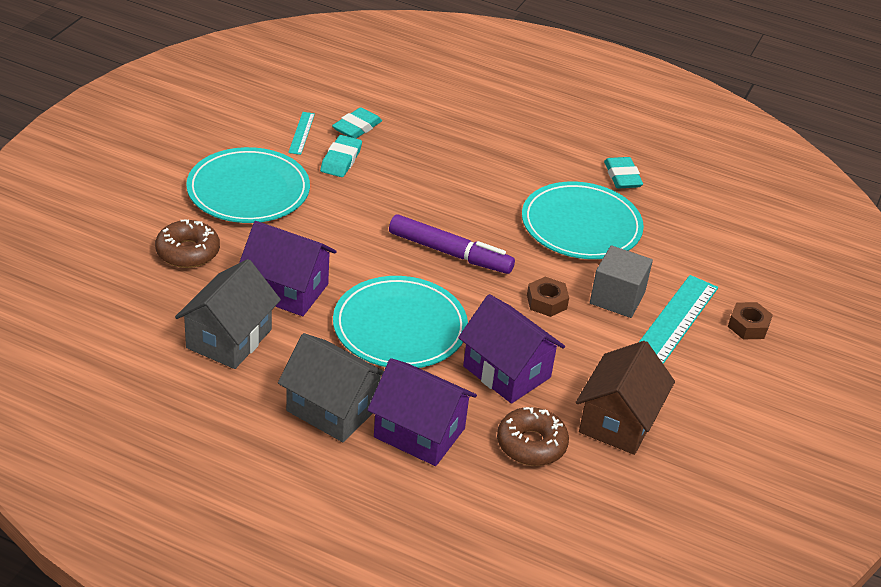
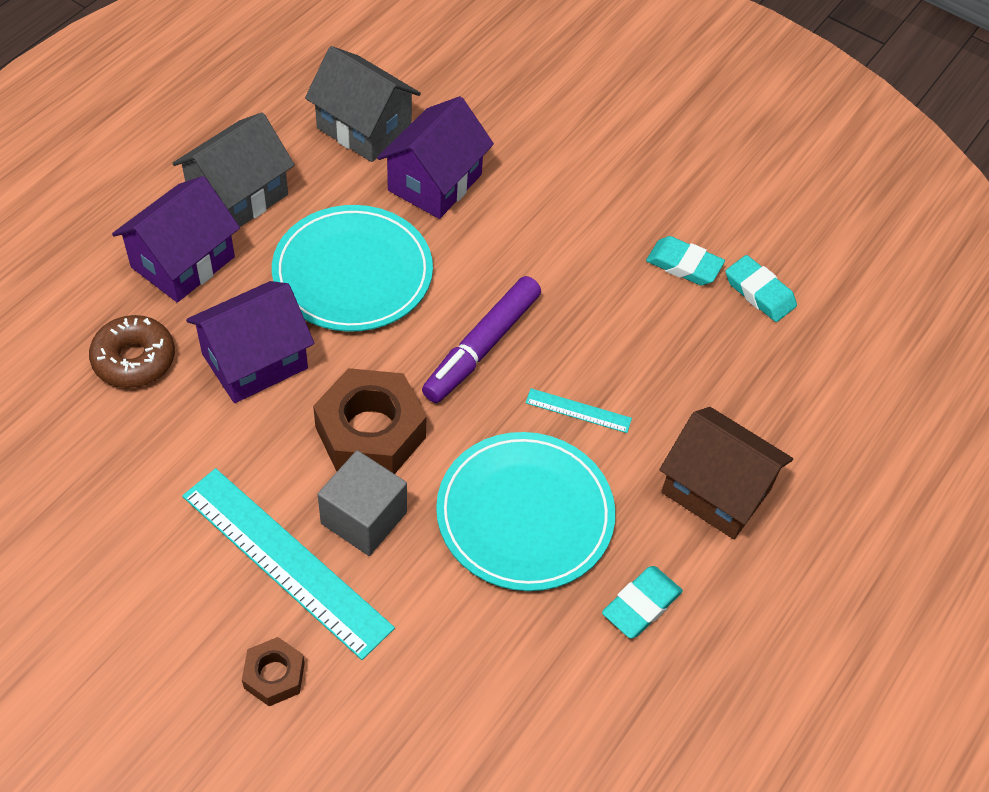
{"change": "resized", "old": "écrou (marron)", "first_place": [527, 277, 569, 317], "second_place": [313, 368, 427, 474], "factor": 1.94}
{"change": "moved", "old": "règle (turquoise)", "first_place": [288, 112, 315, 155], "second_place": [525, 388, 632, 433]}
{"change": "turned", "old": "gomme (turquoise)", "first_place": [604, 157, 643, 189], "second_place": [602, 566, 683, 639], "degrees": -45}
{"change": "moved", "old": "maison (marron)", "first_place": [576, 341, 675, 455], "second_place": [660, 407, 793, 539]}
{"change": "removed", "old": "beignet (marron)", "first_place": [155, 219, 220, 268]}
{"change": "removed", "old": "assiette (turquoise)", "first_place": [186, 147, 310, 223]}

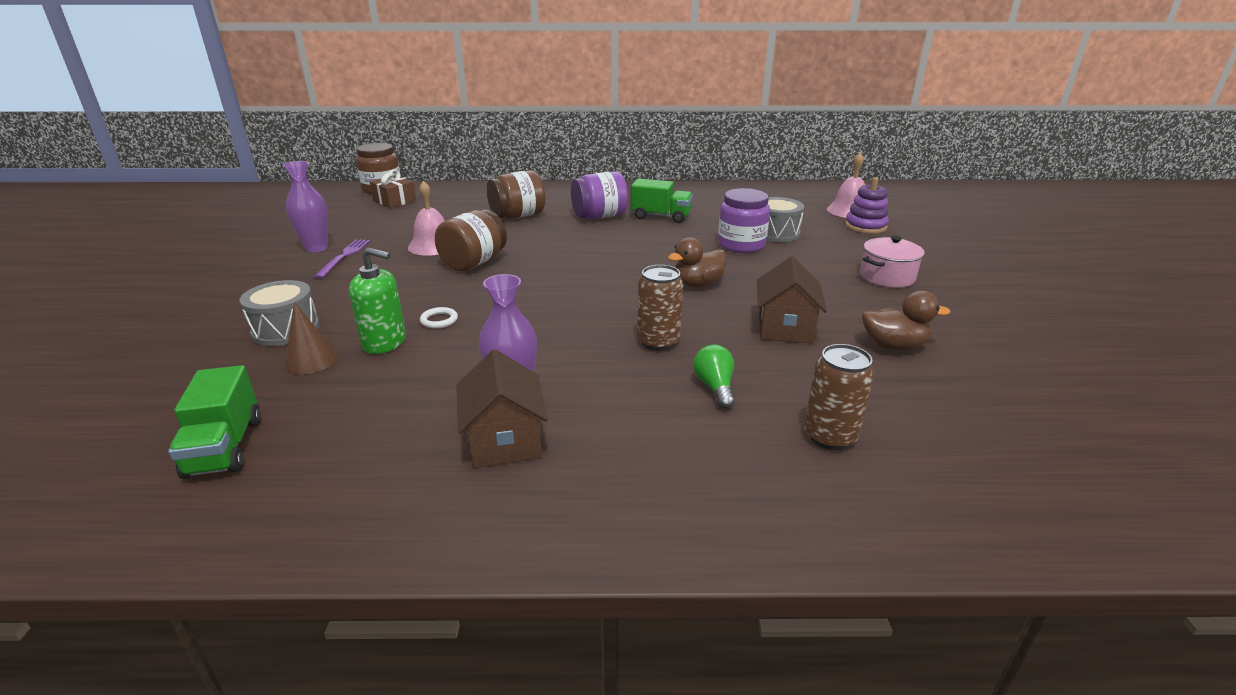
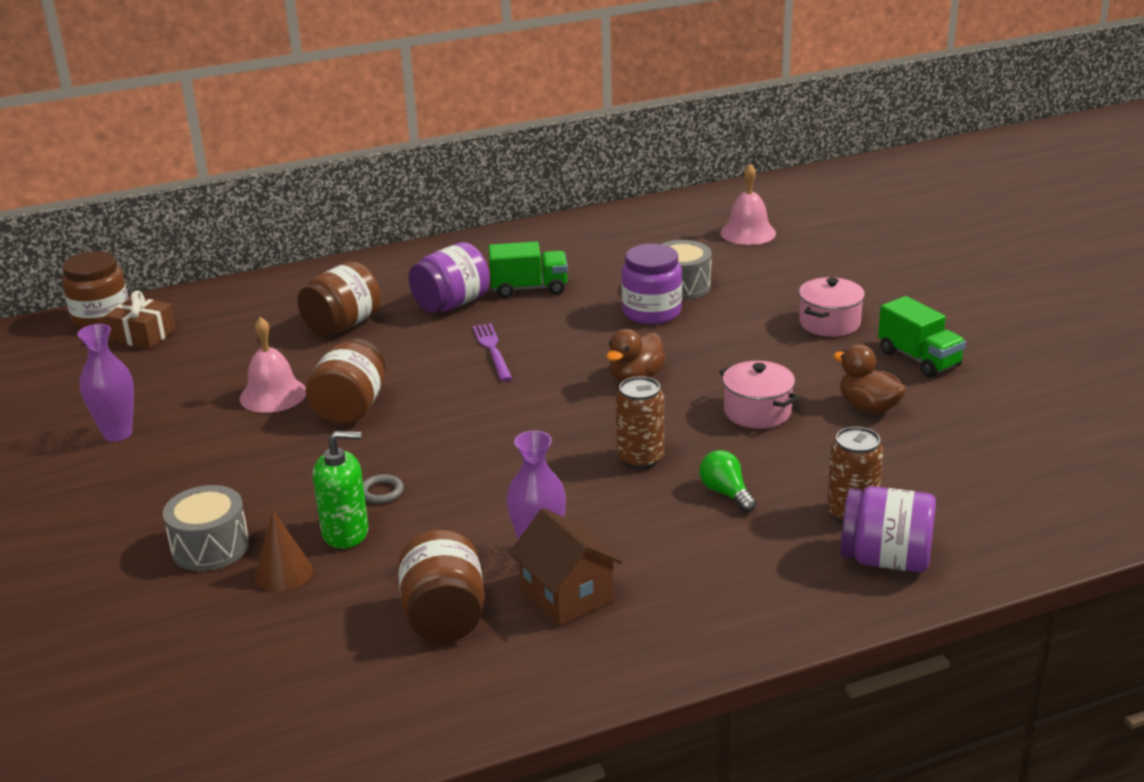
{"change": "recoloured", "old": "anneau (blanc)", "new": "anneau (gris)", "first_place": [420, 307, 458, 328], "second_place": [363, 474, 404, 504]}
{"change": "added", "new": "bocal (marron)", "second_place": [398, 530, 485, 643]}
{"change": "moved", "old": "fourchette (violet)", "first_place": [314, 239, 370, 279], "second_place": [473, 323, 512, 381]}
{"change": "replaced", "old": "maison (marron)", "new": "marmite (rose)", "first_place": [757, 256, 827, 344], "second_place": [720, 361, 799, 429]}
{"change": "turned", "old": "canard (marron)", "first_place": [862, 290, 950, 350], "second_place": [833, 344, 906, 414], "degrees": -120}
{"change": "added", "new": "bocal (violet)", "second_place": [841, 486, 936, 572]}
{"change": "moved", "old": "camion (vert)", "first_place": [168, 365, 261, 479], "second_place": [878, 296, 966, 378]}
{"change": "removed", "old": "jouet à empiler (violet)", "first_place": [845, 177, 889, 234]}

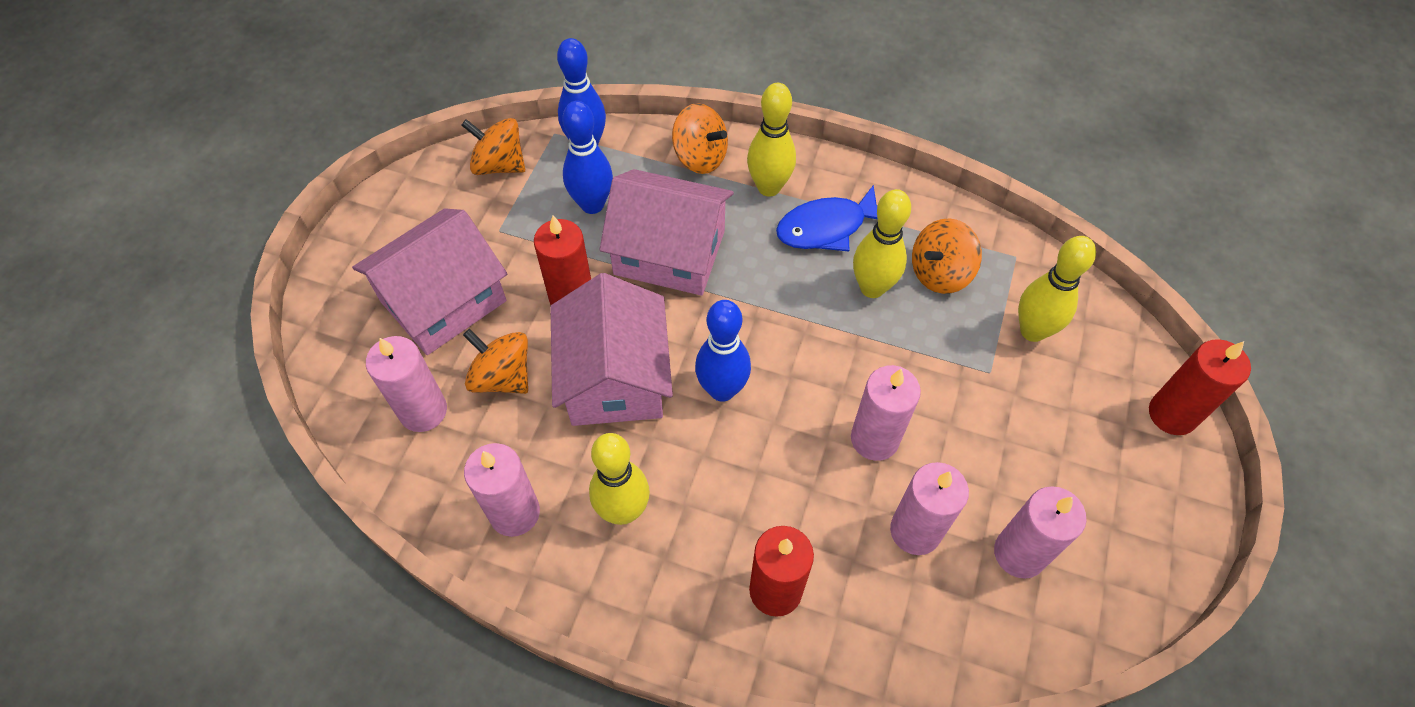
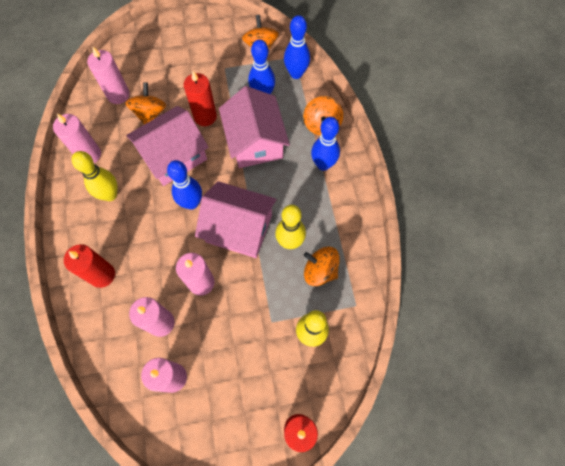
{"change": "moved", "old": "maison (rose)", "first_place": [352, 208, 507, 355], "second_place": [195, 181, 276, 258]}
{"change": "recoloured", "old": "quille (jaune)", "new": "quille (bleu)", "first_place": [747, 83, 796, 197], "second_place": [311, 117, 340, 171]}
{"change": "removed", "old": "poisson (bleu)", "first_place": [776, 185, 878, 251]}

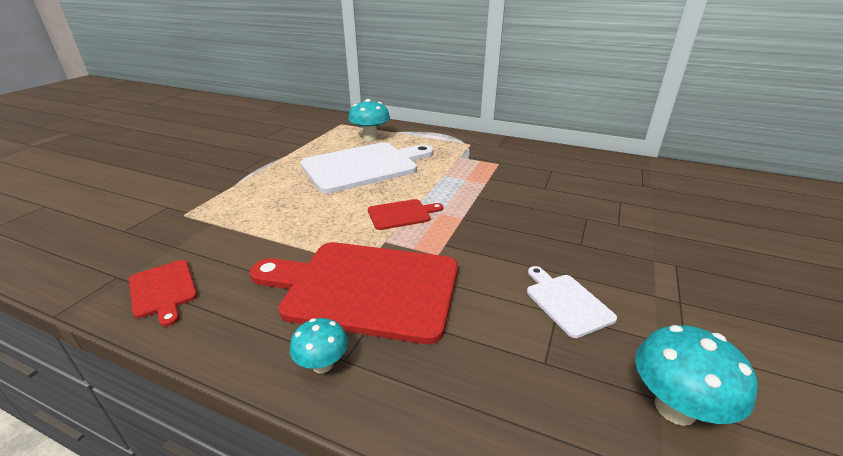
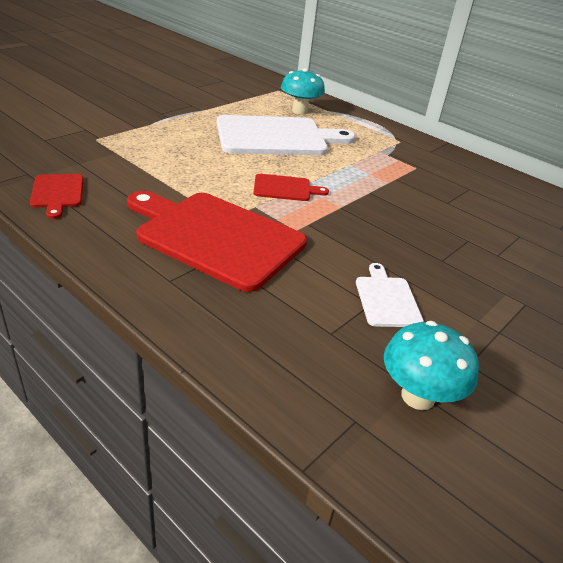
{"change": "removed", "old": "champignon (turquoise)", "first_place": [290, 318, 348, 373]}

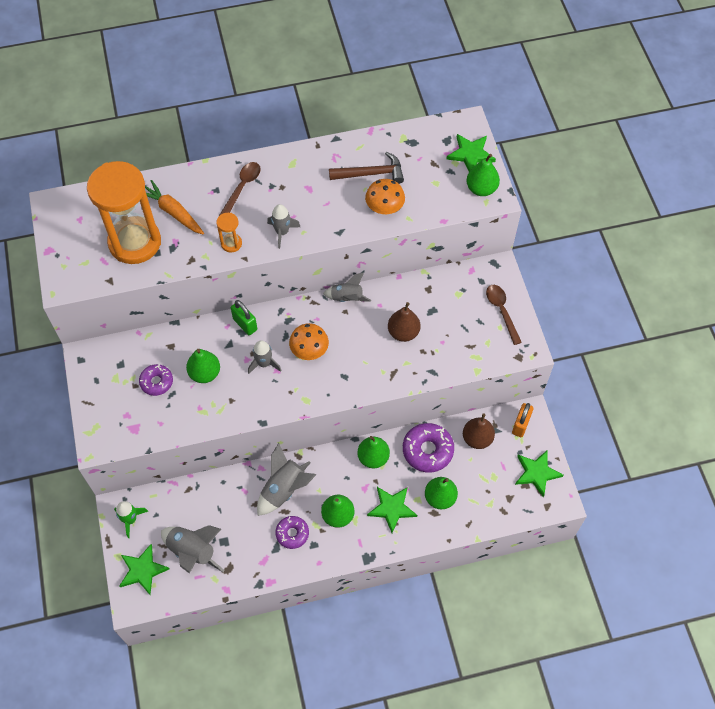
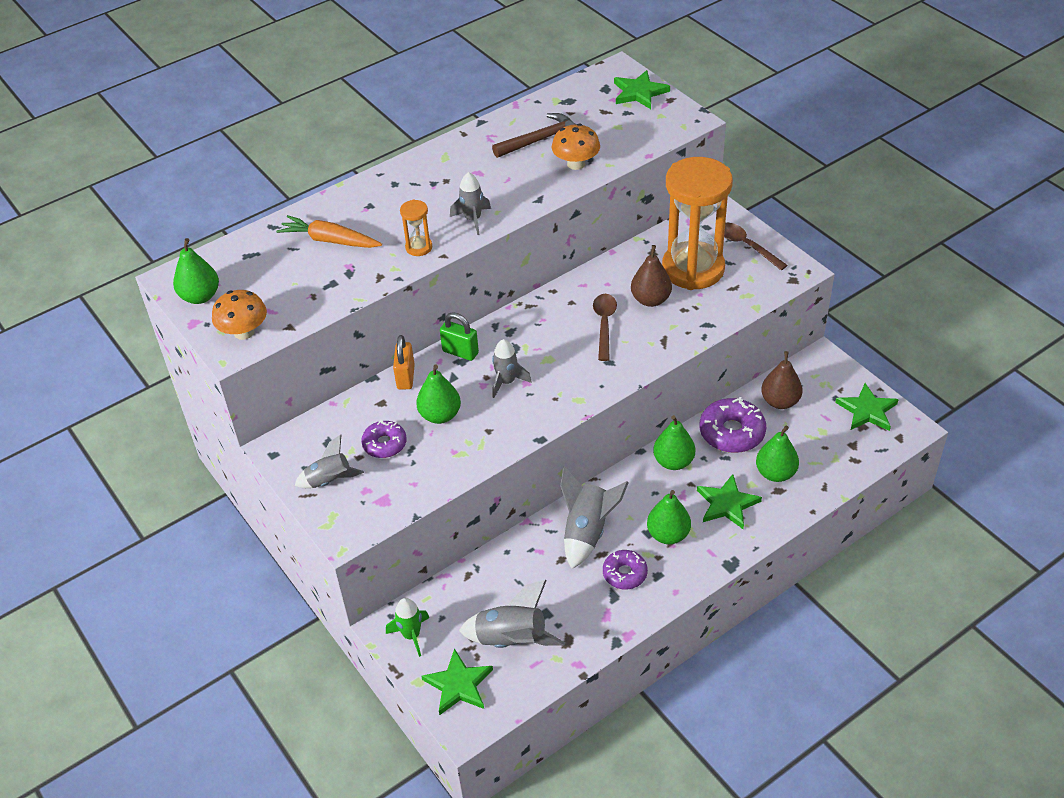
{"change": "moved", "old": "poire (vert)", "first_place": [466, 154, 500, 196], "second_place": [173, 238, 219, 304]}
{"change": "moved", "old": "champignon (orange)", "first_place": [289, 323, 329, 360], "second_place": [212, 290, 267, 340]}
{"change": "moved", "old": "fusée (gris)", "first_place": [323, 272, 371, 302], "second_place": [295, 434, 364, 488]}
{"change": "moved", "old": "cadenas (orange)", "first_place": [512, 403, 534, 437], "second_place": [393, 335, 415, 390]}
{"change": "moved", "old": "cuillère (marron)", "first_place": [220, 162, 261, 215], "second_place": [593, 294, 617, 361]}
{"change": "moved", "old": "sablier (orange)", "first_place": [87, 161, 161, 264], "second_place": [662, 157, 733, 290]}

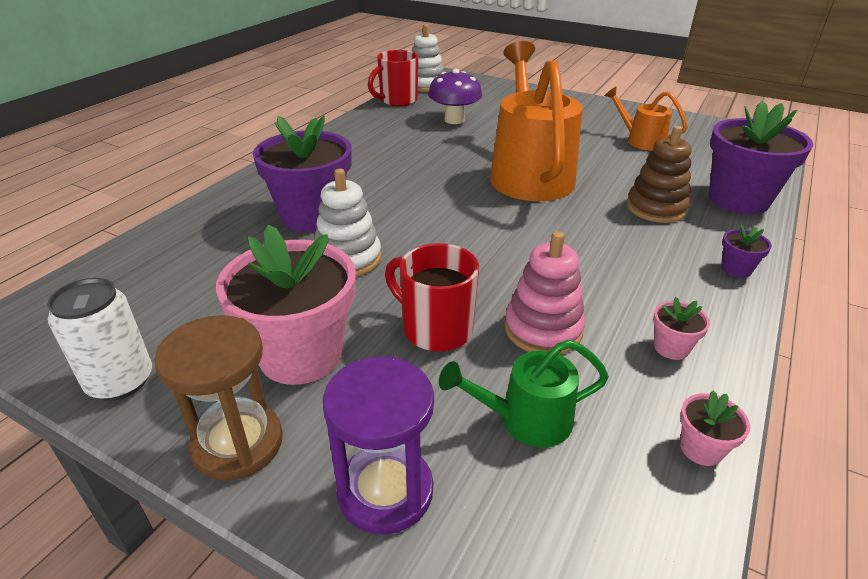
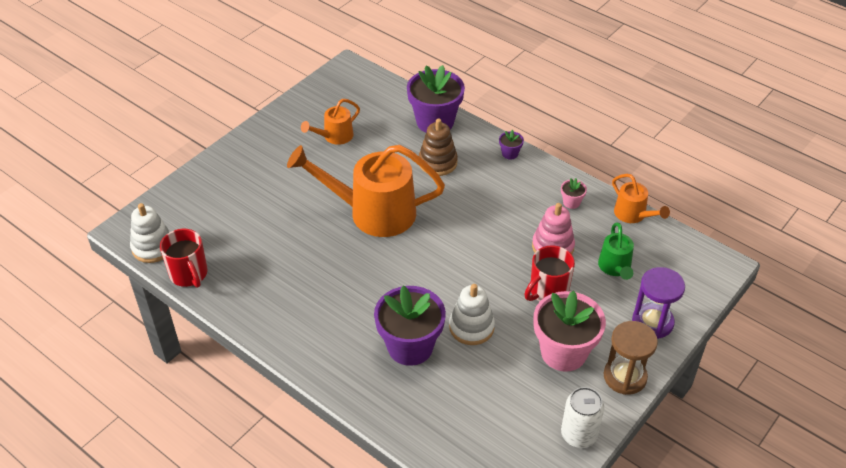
{"change": "replaced", "old": "pot de fleurs (rose)", "new": "arrosoir (orange)", "first_place": [680, 390, 750, 466], "second_place": [612, 174, 670, 223]}
{"change": "removed", "old": "champignon (violet)", "first_place": [428, 69, 482, 124]}

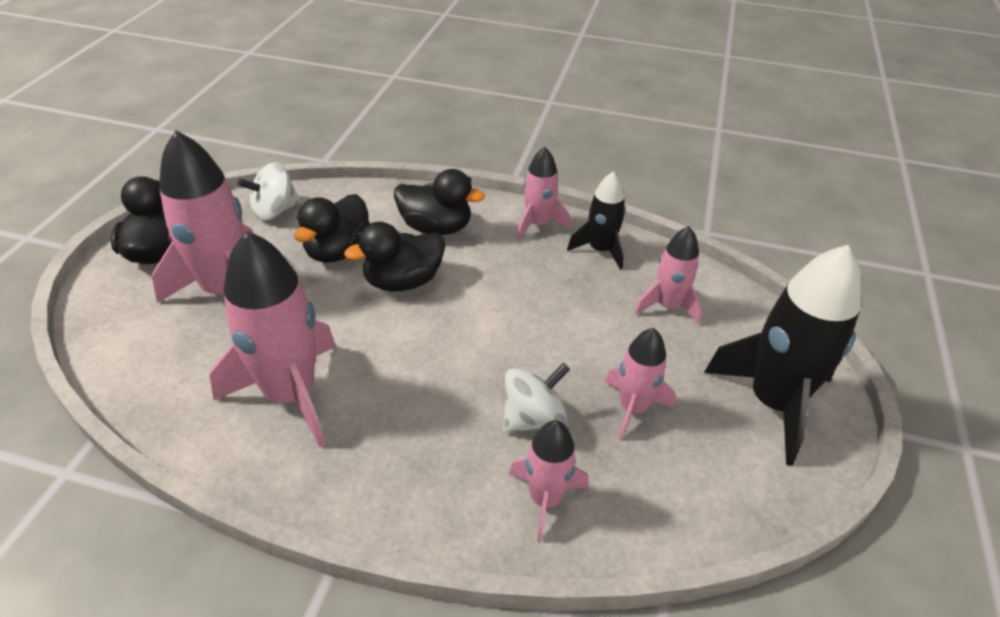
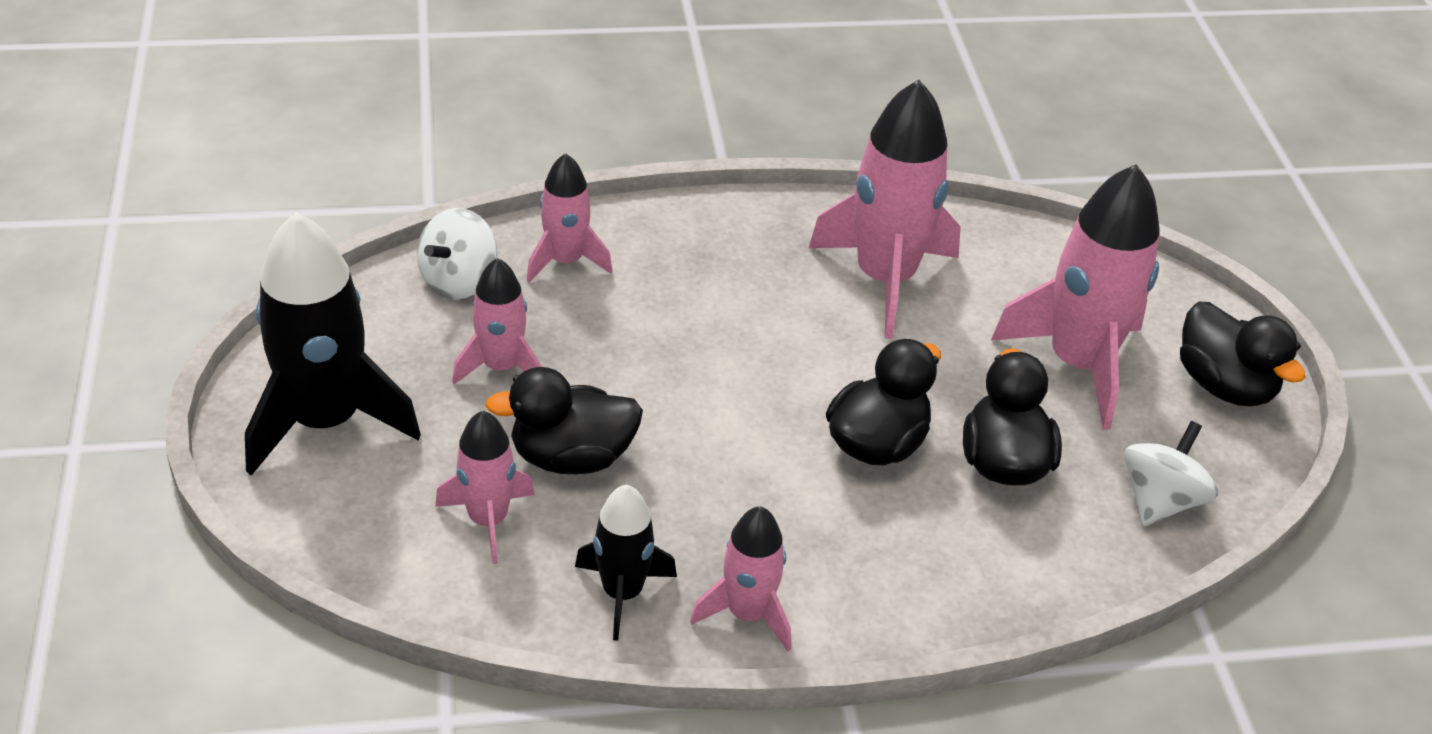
{"change": "moved", "old": "toupie (blanc)", "first_place": [503, 363, 570, 433], "second_place": [417, 208, 497, 300]}
{"change": "moved", "old": "canard (noir)", "first_place": [394, 169, 485, 235], "second_place": [485, 367, 643, 474]}

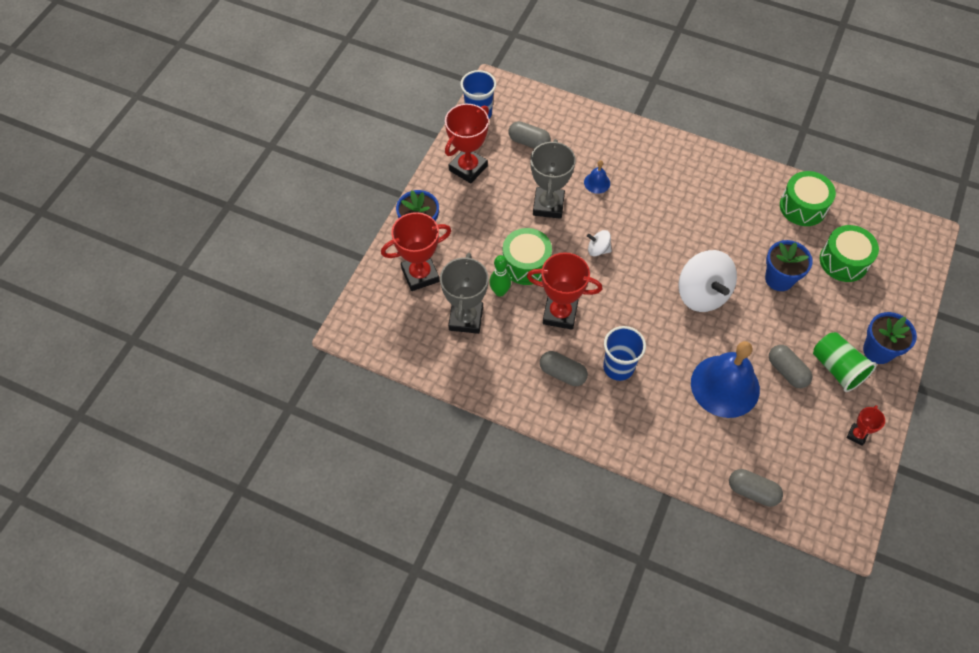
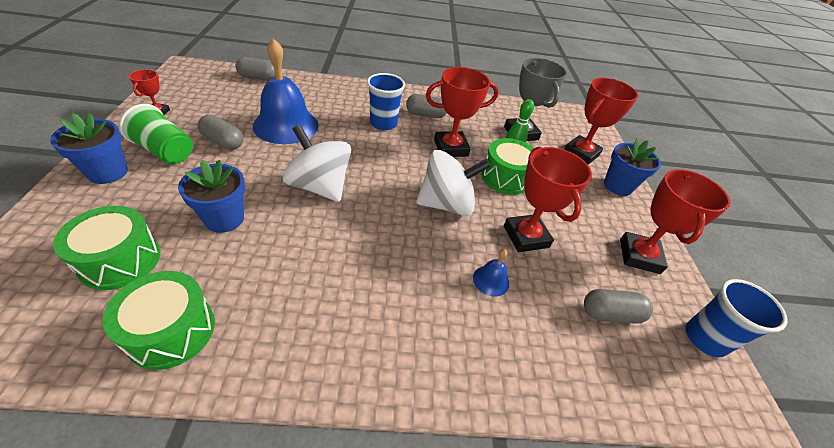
{"change": "resized", "old": "toupie (blanc)", "first_place": [587, 230, 612, 256], "second_place": [416, 150, 491, 216], "factor": 2.09}
{"change": "recoloured", "old": "trophée (gris)", "new": "trophée (rouge)", "first_place": [530, 139, 576, 219], "second_place": [504, 147, 592, 252]}

